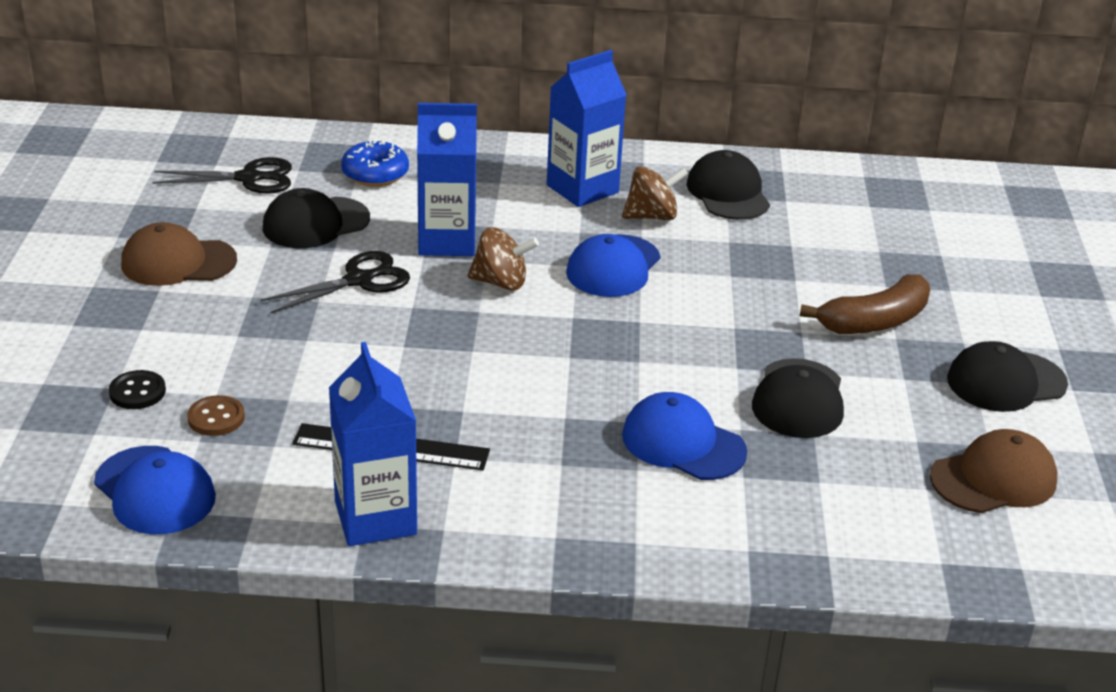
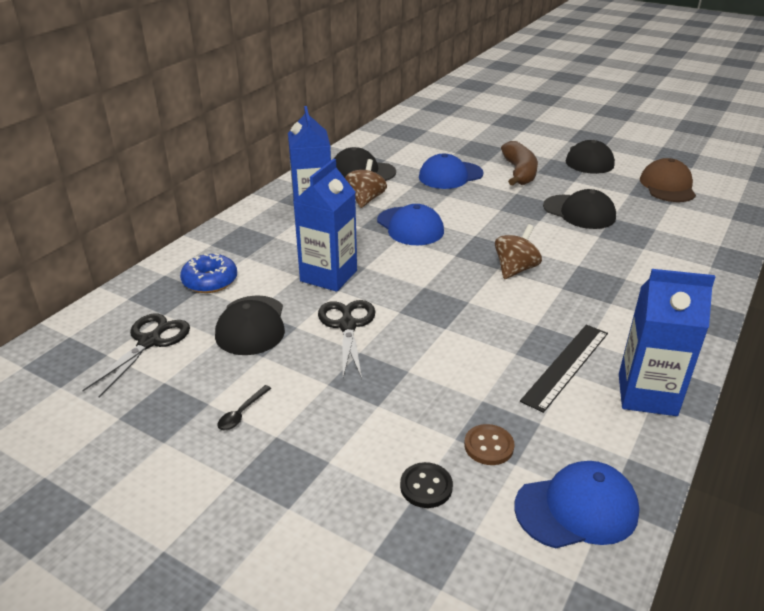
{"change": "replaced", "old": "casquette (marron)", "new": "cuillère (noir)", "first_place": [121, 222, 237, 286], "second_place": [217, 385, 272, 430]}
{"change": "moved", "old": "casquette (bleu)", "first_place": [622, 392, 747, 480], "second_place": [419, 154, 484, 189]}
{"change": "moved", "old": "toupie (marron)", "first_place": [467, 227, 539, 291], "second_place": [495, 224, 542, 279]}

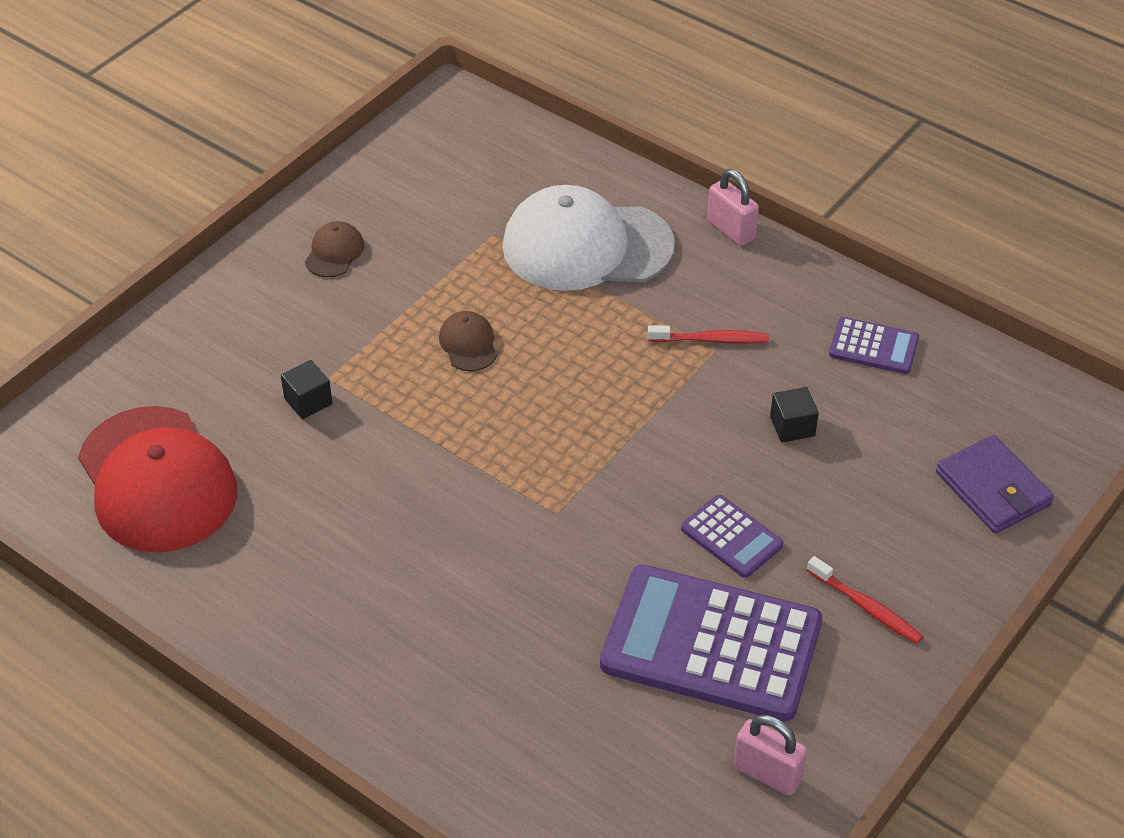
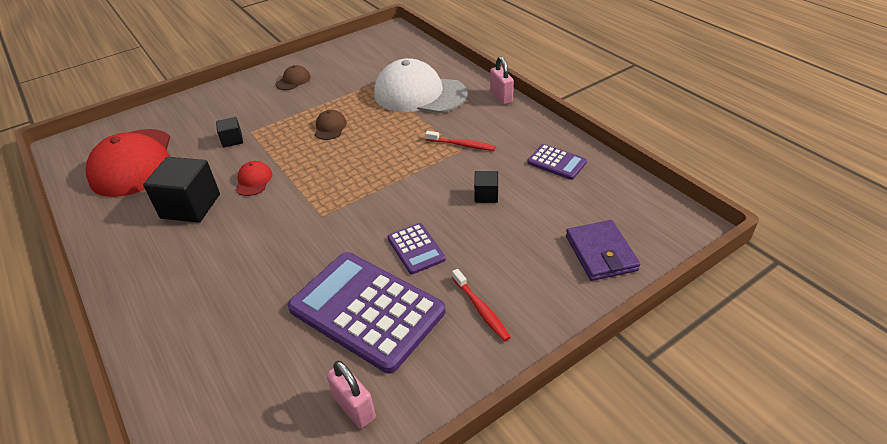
{"change": "added", "new": "cube (noir)", "second_place": [143, 157, 220, 223]}
{"change": "added", "new": "casquette (rouge)", "second_place": [236, 161, 272, 196]}

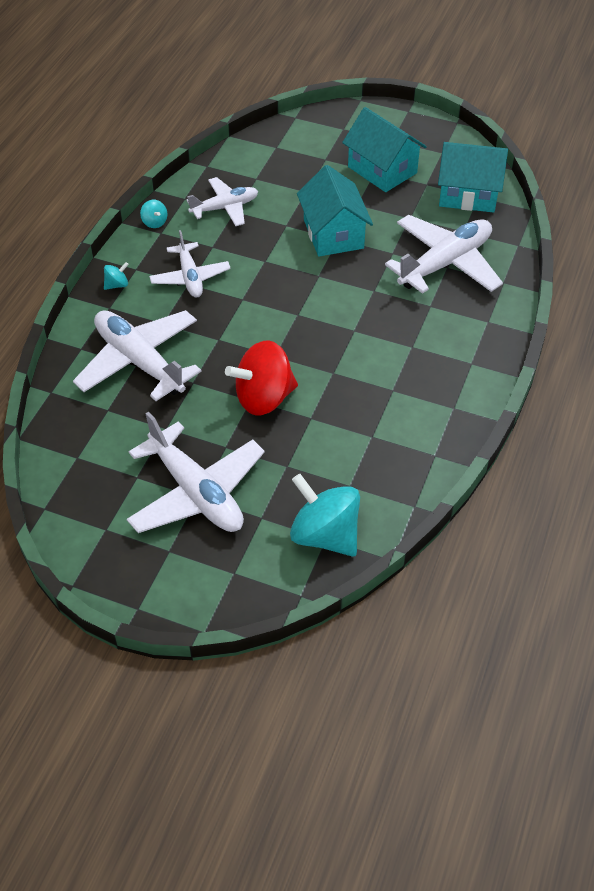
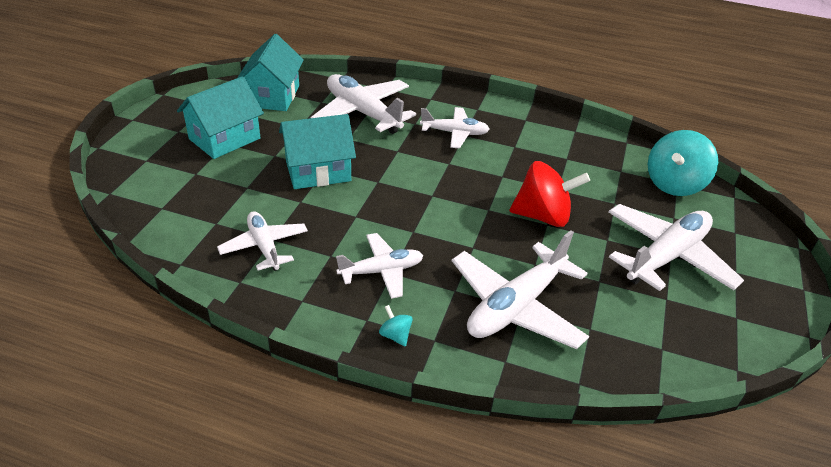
{"change": "added", "new": "avion (blanc)", "second_place": [420, 107, 490, 149]}
{"change": "turned", "old": "toupie (rouge)", "first_place": [225, 340, 298, 415], "second_place": [510, 161, 590, 227], "degrees": -60}
{"change": "removed", "old": "toupie (turquoise)", "first_place": [140, 200, 167, 228]}

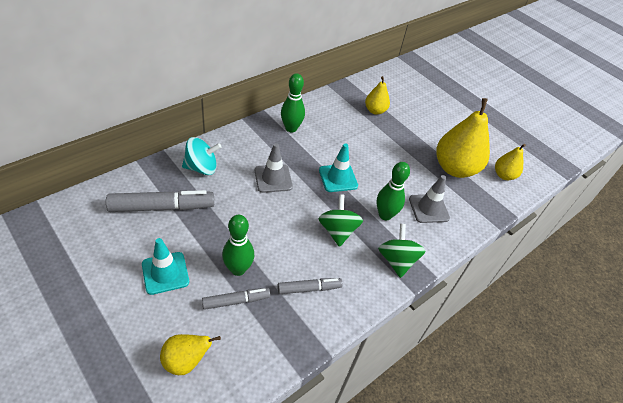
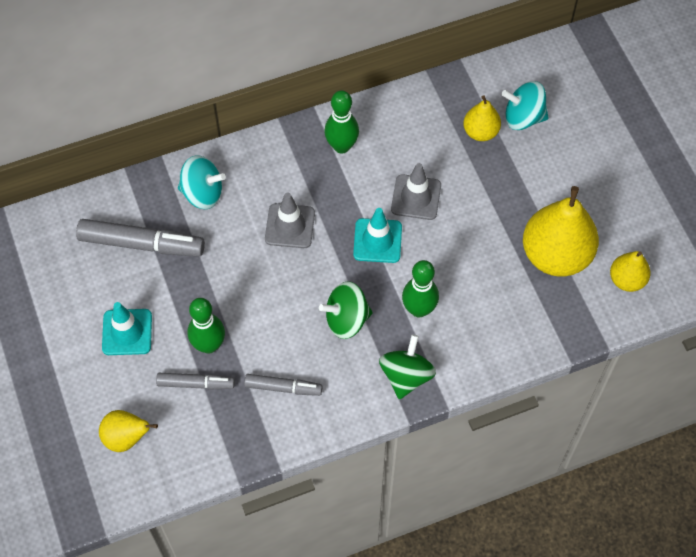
{"change": "turned", "old": "toupie (vert)", "first_place": [318, 194, 363, 247], "second_place": [319, 282, 373, 339], "degrees": -120}
{"change": "moved", "old": "cône de chantier (gris)", "first_place": [409, 175, 450, 223], "second_place": [391, 163, 441, 220]}
{"change": "added", "new": "toupie (turquoise)", "second_place": [502, 81, 548, 130]}

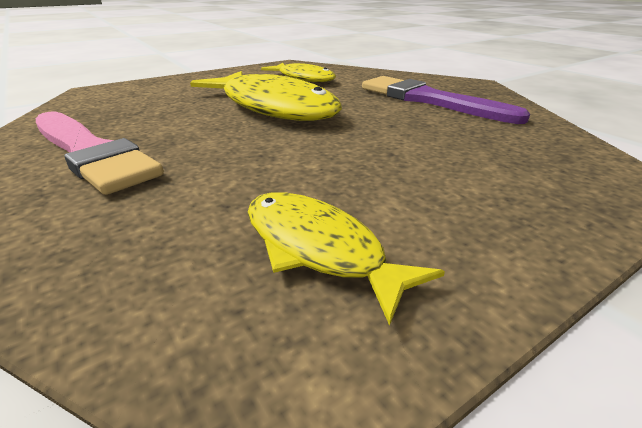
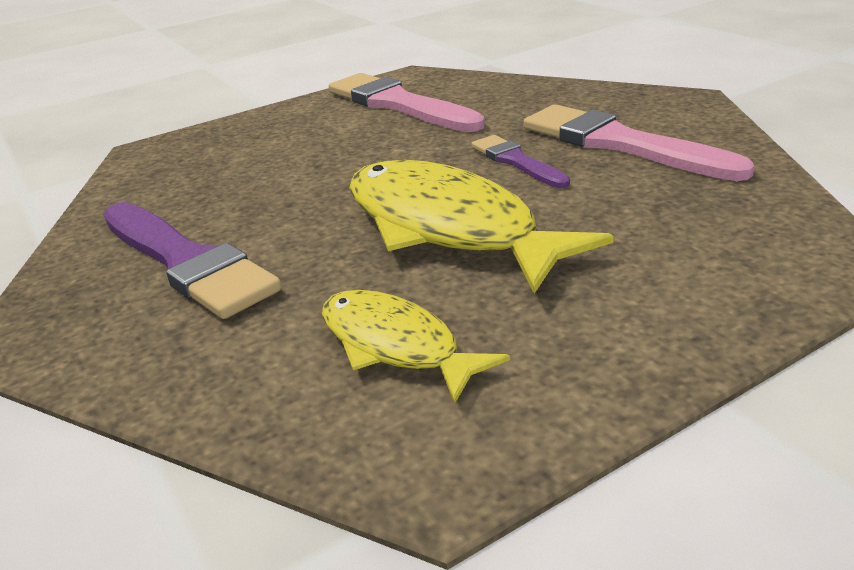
{"change": "replaced", "old": "poisson (jaune)", "new": "pinceau (rose)", "first_place": [248, 192, 445, 326], "second_place": [329, 73, 485, 132]}
{"change": "added", "new": "pinceau (violet)", "second_place": [471, 135, 570, 188]}

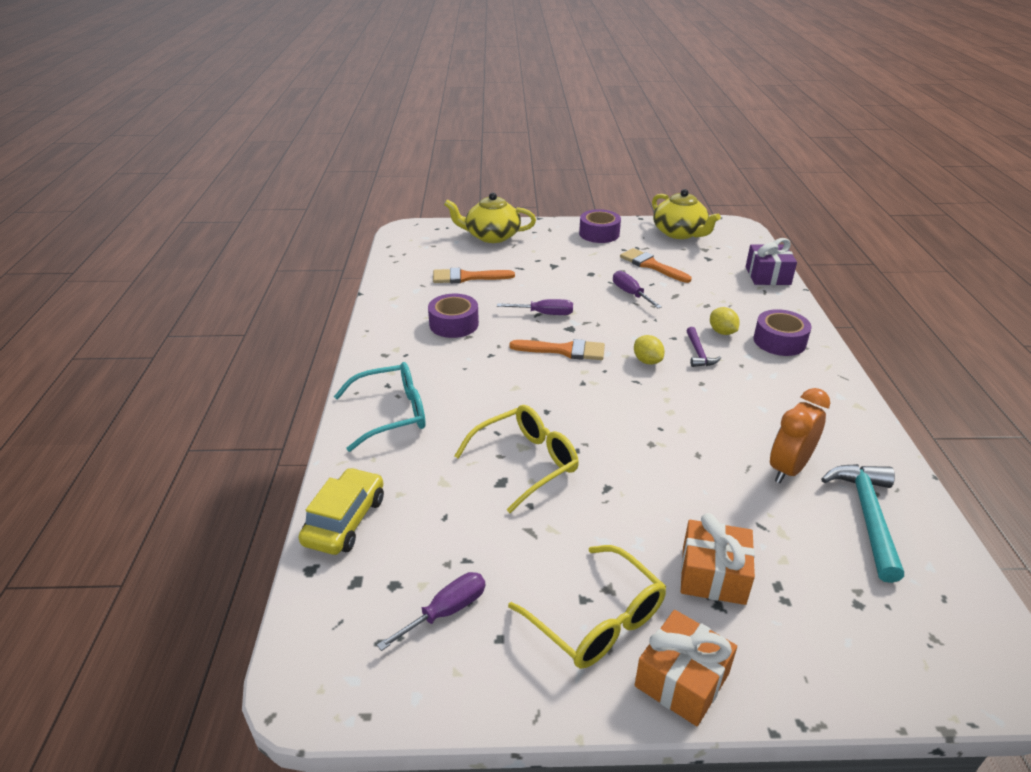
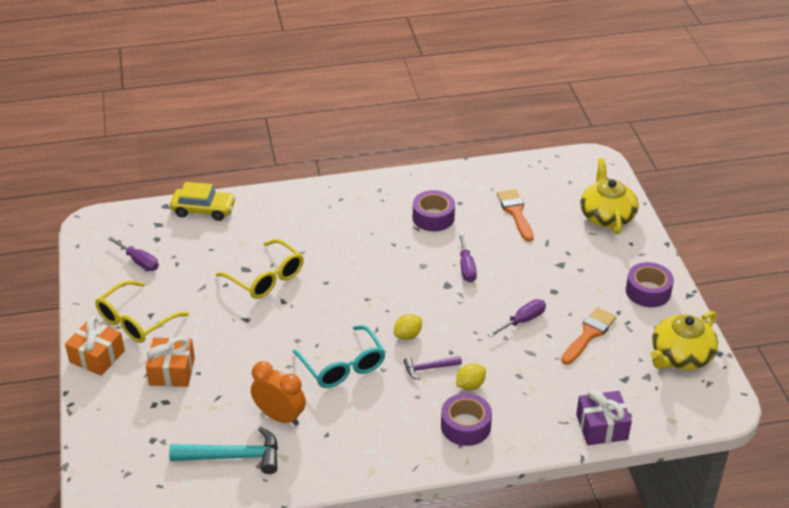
{"change": "moved", "old": "lunettes (turquoise)", "first_place": [334, 362, 425, 452], "second_place": [293, 325, 386, 388]}
{"change": "removed", "old": "pinceau (orange)", "first_place": [509, 339, 605, 360]}

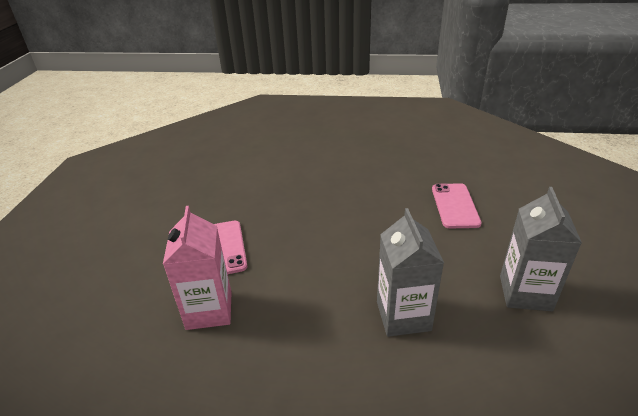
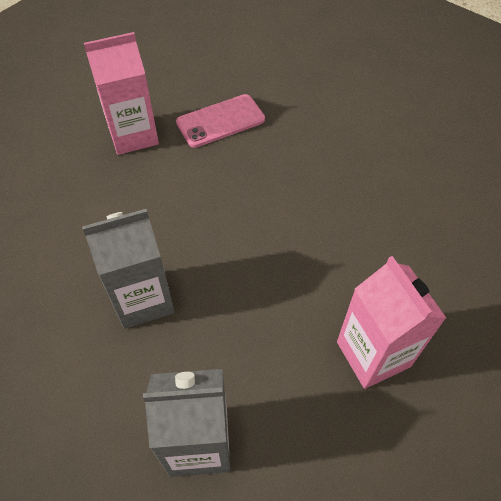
{"change": "replaced", "old": "téléphone (rose)", "new": "brique de lait (rose)", "first_place": [432, 183, 481, 228], "second_place": [337, 256, 446, 389]}

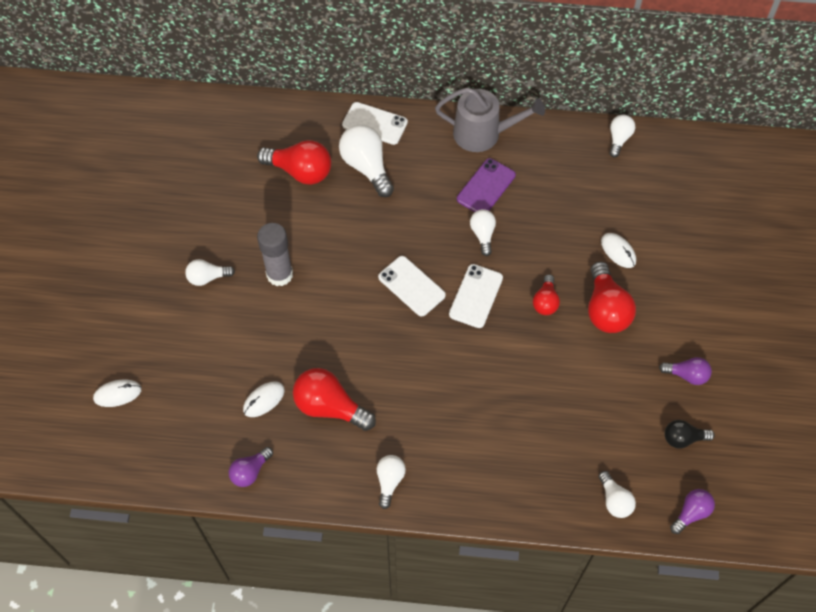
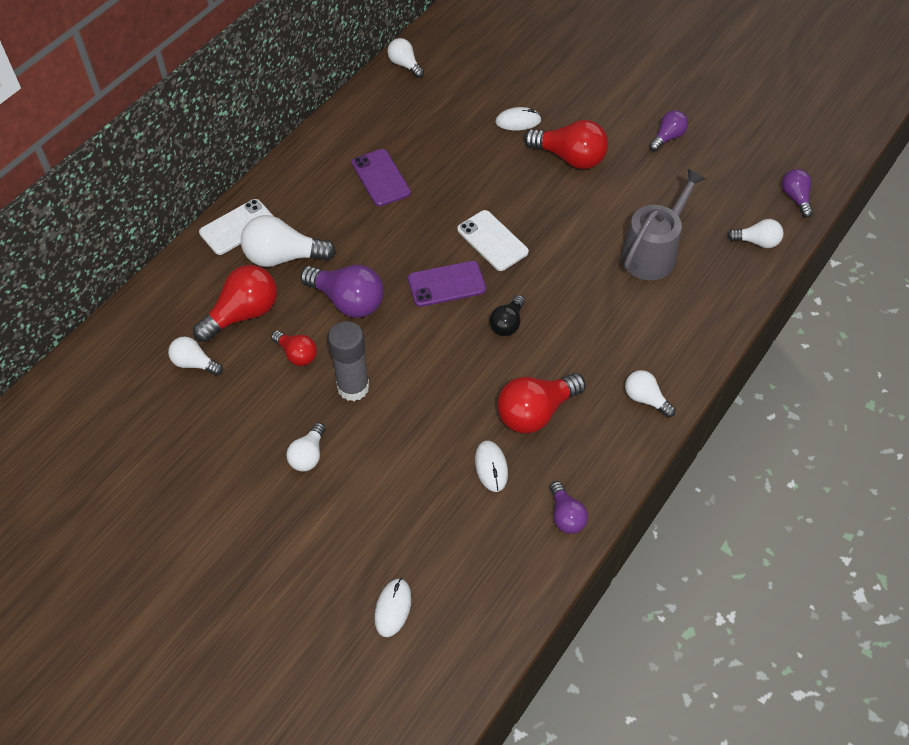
{"change": "moved", "old": "ampoule (blanc)", "first_place": [470, 209, 496, 256], "second_place": [168, 337, 223, 375]}
{"change": "moved", "old": "ampoule (rouge)", "first_place": [533, 274, 560, 315], "second_place": [271, 330, 317, 366]}
{"change": "added", "new": "ampoule (violet)", "second_place": [300, 265, 384, 318]}
{"change": "recoloured", "old": "téléphone (blanc)", "new": "téléphone (violet)", "first_place": [378, 256, 446, 317], "second_place": [408, 261, 486, 307]}
{"change": "moved", "old": "ampoule (noir)", "first_place": [665, 420, 715, 449], "second_place": [490, 295, 525, 336]}
{"change": "moved", "old": "arrosoir (gris)", "first_place": [435, 87, 545, 152], "second_place": [621, 169, 706, 280]}

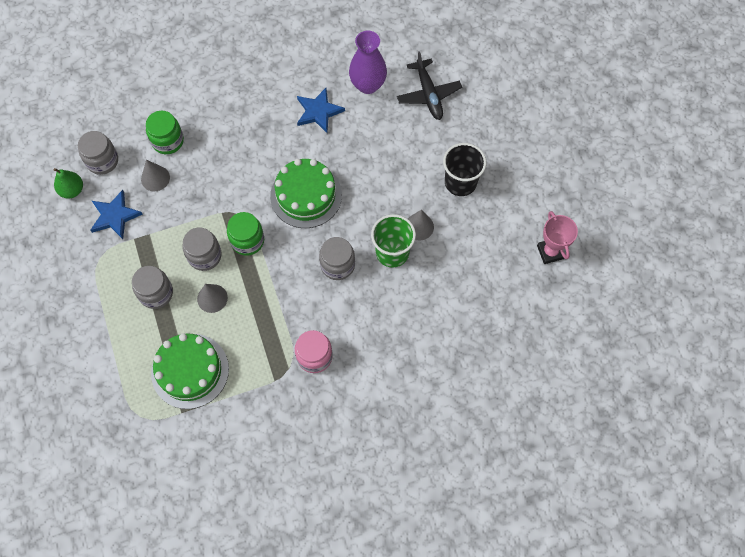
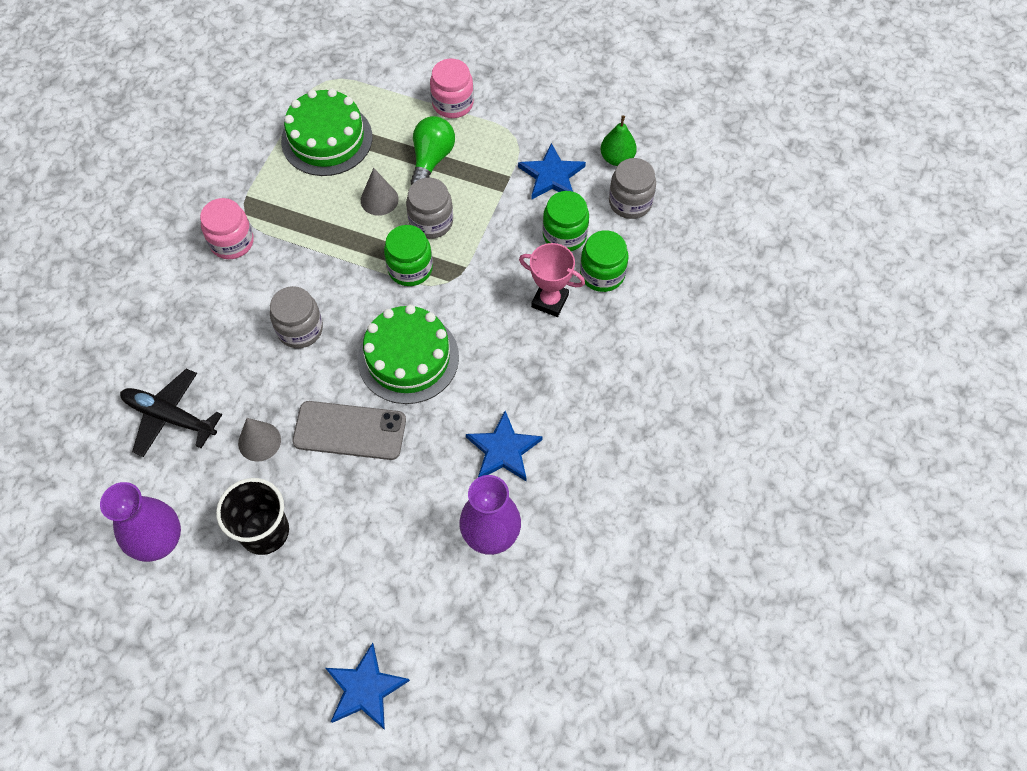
{"change": "added", "new": "vase (violet)", "second_place": [100, 482, 181, 562]}
{"change": "moved", "old": "avion (noir)", "first_place": [397, 51, 462, 120], "second_place": [120, 369, 222, 457]}
{"change": "added", "new": "téléphone (gris)", "second_place": [292, 401, 406, 460]}
{"change": "added", "new": "étoile (bleu)", "second_place": [325, 643, 410, 730]}
{"change": "replaced", "old": "bocal (gris)", "new": "ampoule (vert)", "first_place": [132, 266, 173, 309], "second_place": [411, 116, 455, 185]}
{"change": "added", "new": "bocal (rose)", "second_place": [430, 59, 474, 118]}
{"change": "moved", "old": "trophée (rose)", "first_place": [537, 211, 578, 264], "second_place": [519, 243, 585, 317]}
{"change": "replaced", "old": "cône (gris)", "new": "bocal (vert)", "first_place": [141, 160, 170, 191], "second_place": [543, 191, 589, 251]}
{"change": "removed", "old": "gobelet (vert)", "first_place": [371, 214, 416, 267]}

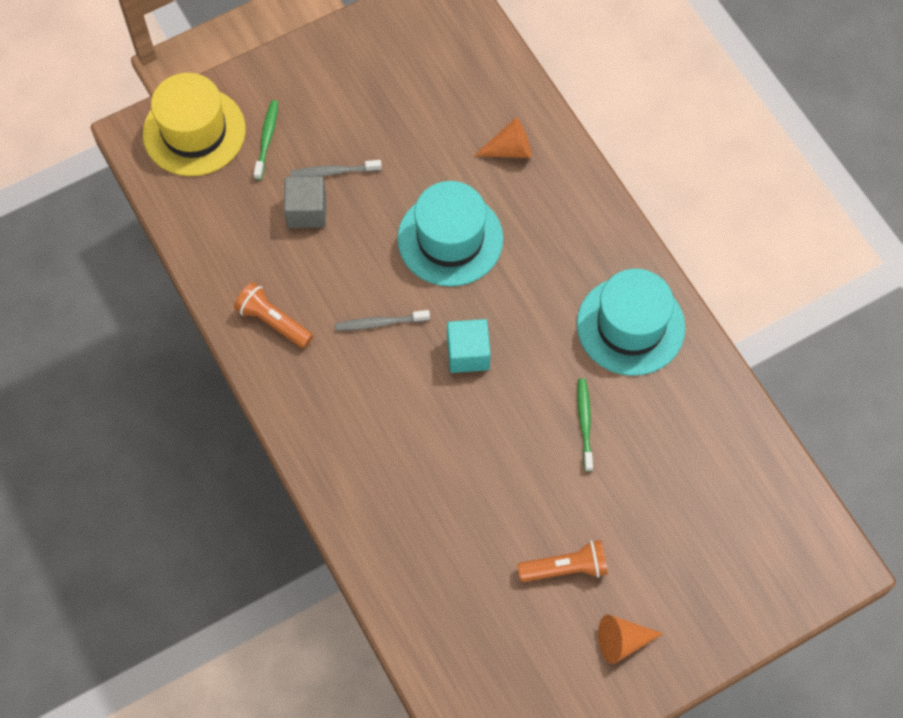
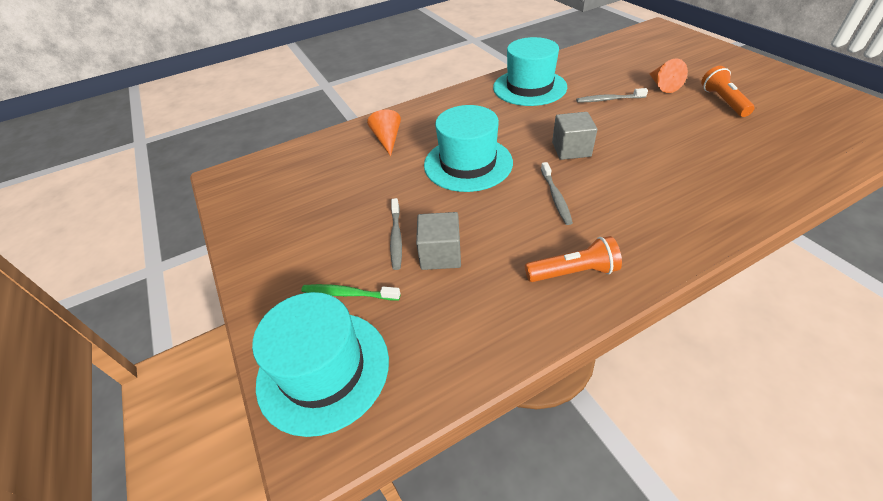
{"change": "recoloured", "old": "chapeau (jaune)", "new": "chapeau (turquoise)", "first_place": [143, 73, 246, 176], "second_place": [252, 292, 389, 437]}
{"change": "turned", "old": "lampe de poche (orange)", "first_place": [234, 282, 313, 349], "second_place": [525, 236, 622, 282], "degrees": -135}
{"change": "recoloured", "old": "cube (turquoise)", "new": "cube (gris)", "first_place": [447, 319, 491, 373], "second_place": [552, 112, 597, 160]}
{"change": "recoloured", "old": "brosse à dents (vert)", "new": "brosse à dents (gris)", "first_place": [577, 379, 593, 472], "second_place": [576, 88, 648, 103]}
{"change": "moved", "old": "cône (orange)", "first_place": [598, 614, 663, 664], "second_place": [650, 58, 688, 93]}

